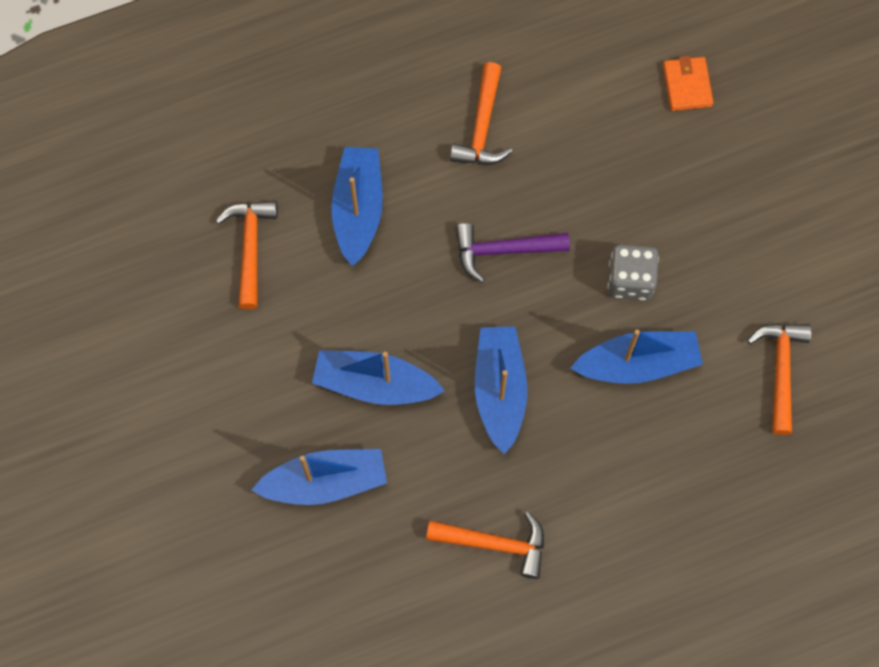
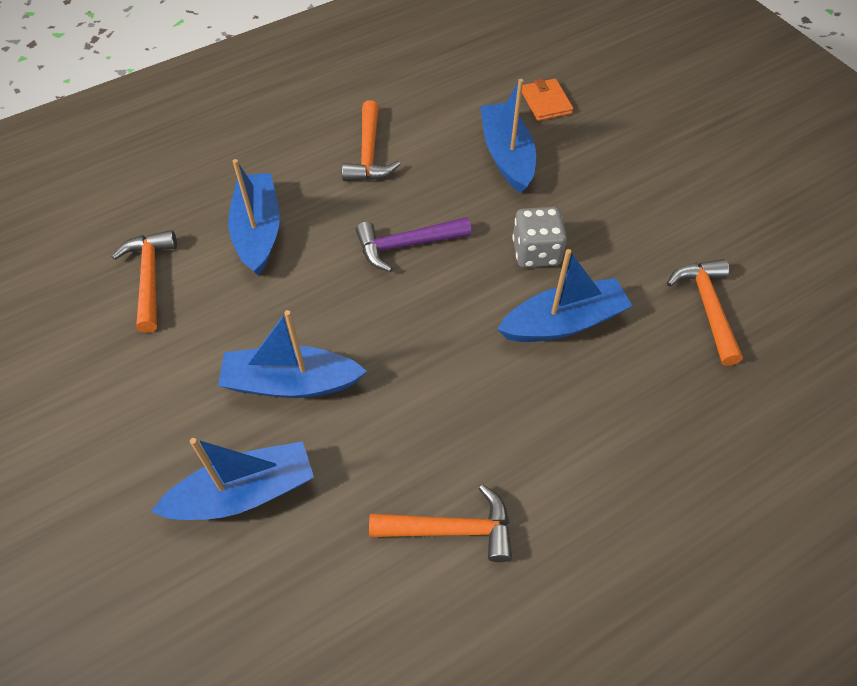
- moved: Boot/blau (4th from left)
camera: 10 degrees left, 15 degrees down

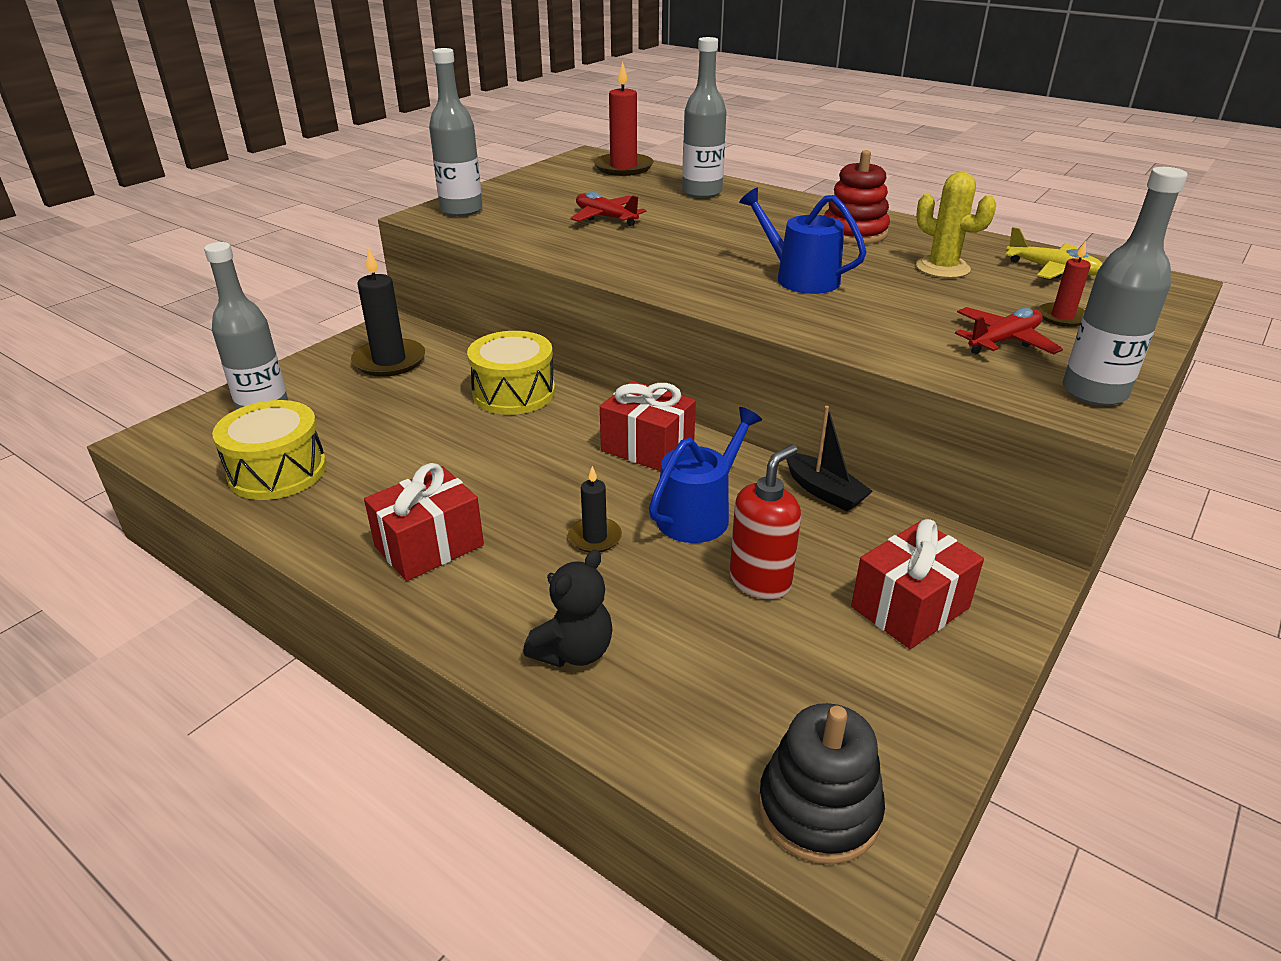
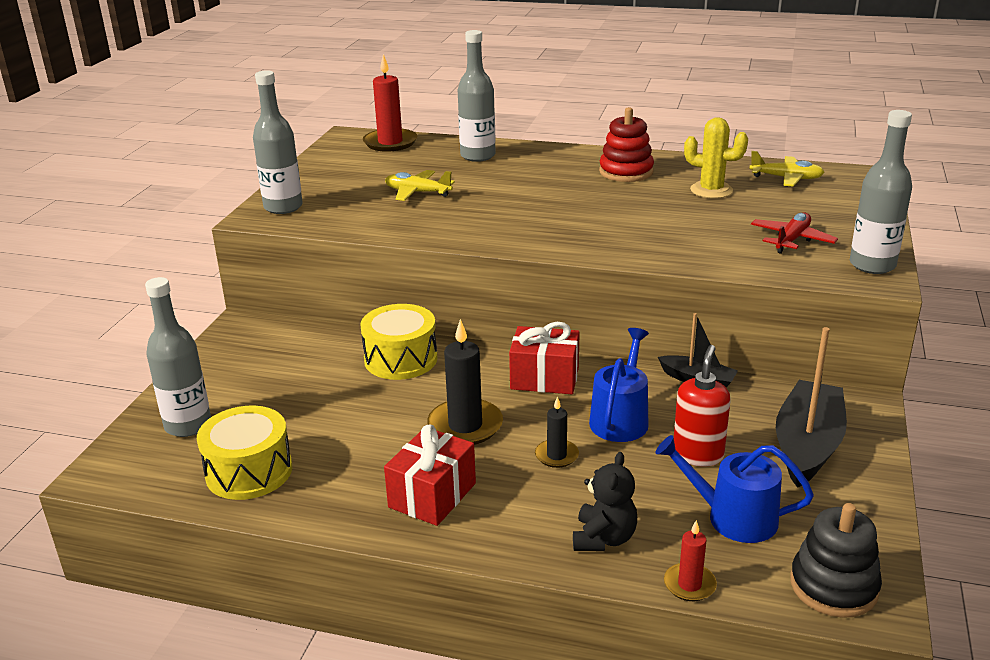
- recoloured: Flugzeug/rot (1st from left) to Flugzeug/gelb (1st from left)
- moved: Kerze/schwarz (1st from left)
- moved: Gießkanne/blau (2nd from left)
- moved: Kerze/rot (2nd from left)
- replaced: Geschenk/rot (3rd from left) to Boot/schwarz (2nd from left)
camera: 20 degrees left, 5 degrees down

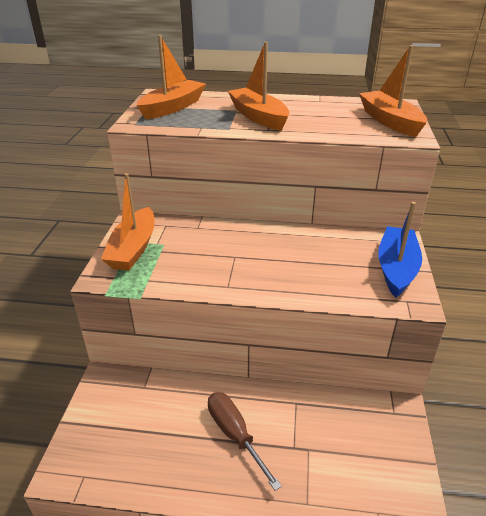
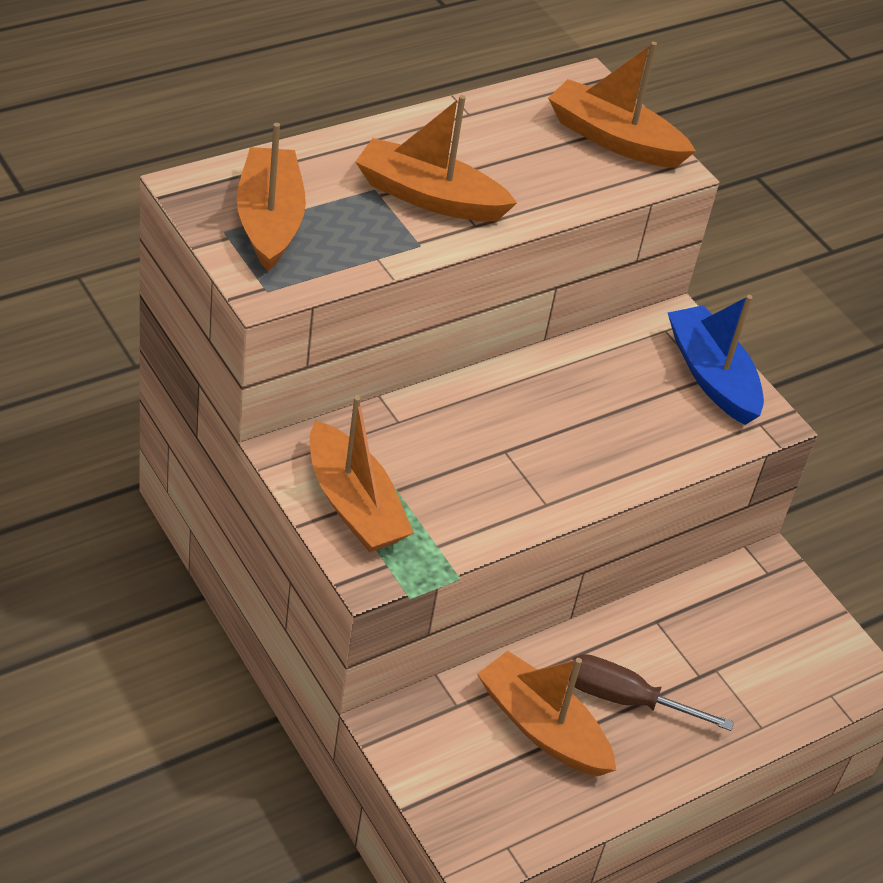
- added: Boot/orange (4th from left)
camera: 45 degrees left, 10 degrees up

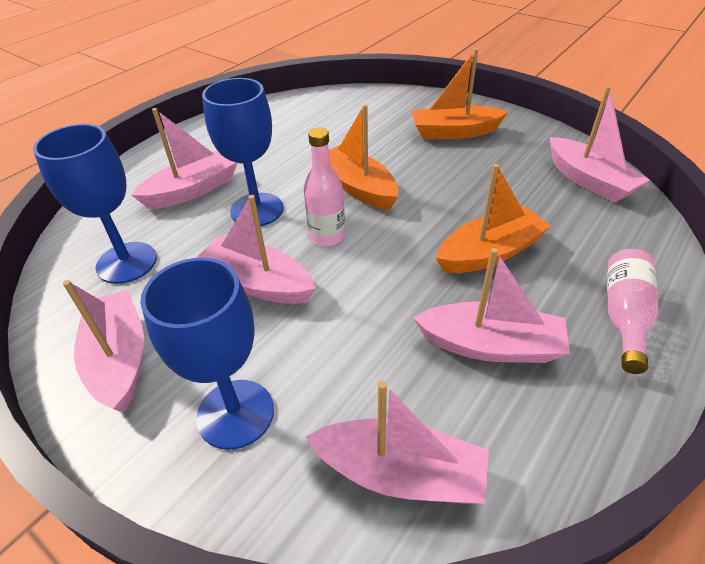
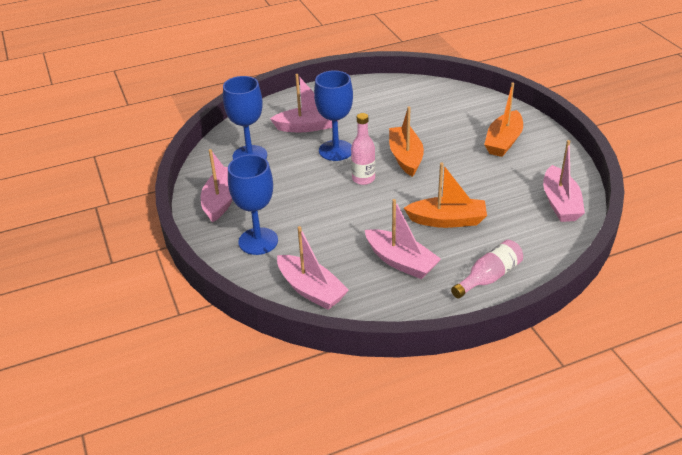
- turned: Boot/orange (2nd from left in the first image) 90 degrees counterclockwise
- removed: Boot/rosa (3rd from left)
camera: 30 degrees right, 5 degrees down

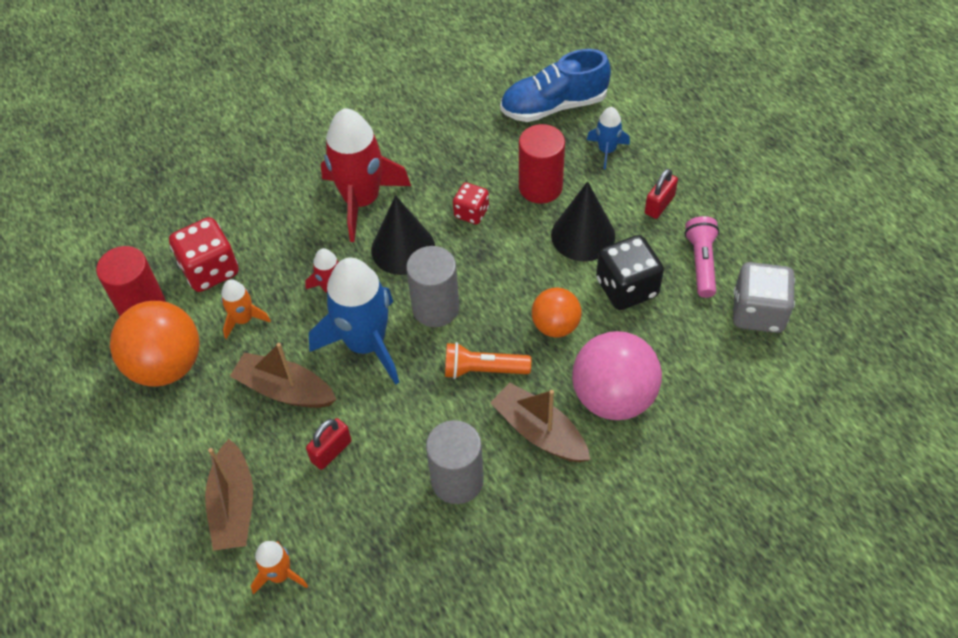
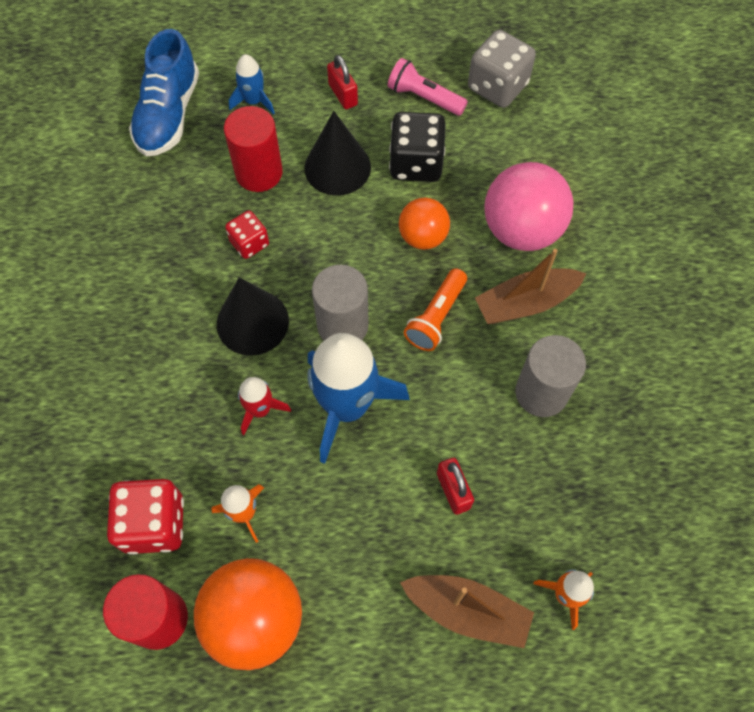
- removed: Boot/braun (2nd from left)
- removed: Rakete/rot (2nd from left)
camera: 65 degrees left, 10 degrees up

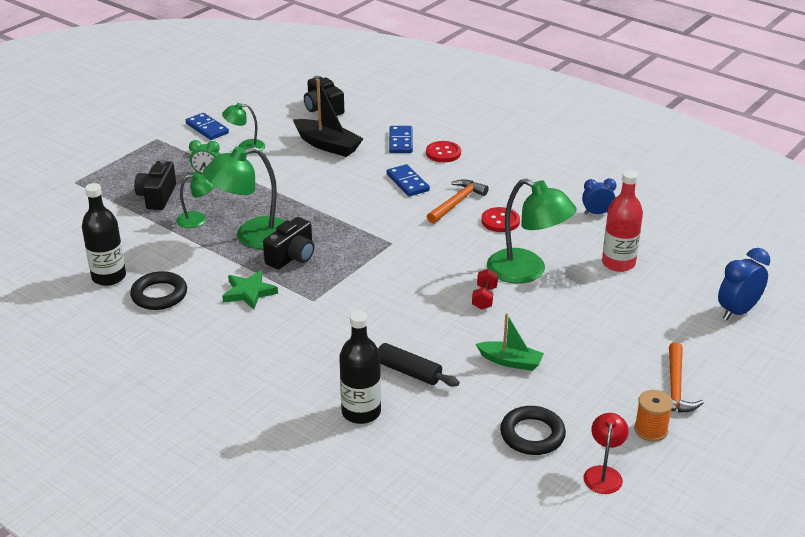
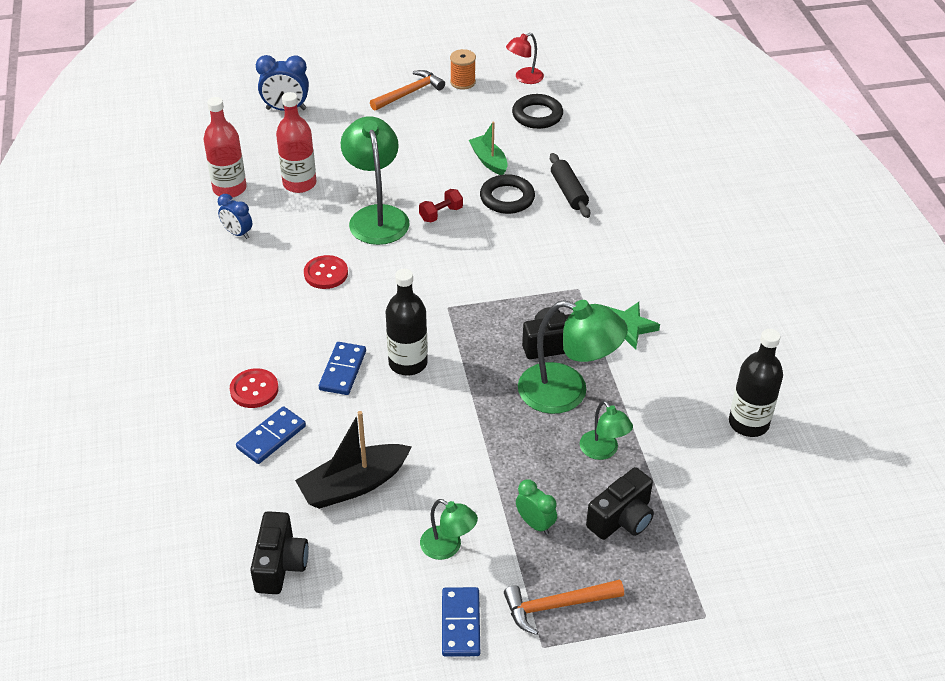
- added: Flasche/rot (1st from left)
- turned: Boot/schwarz 105 degrees counterclockwise
- moved: Flasche/schwarz (2nd from left in the first image) to Flasche/schwarz (1st from left)
- moved: Ring/schwarz (1st from left)
- moved: Hammer/orange (1st from left in the first image) to Hammer/orange (2nd from left)
- turned: Lampe/grün (1st from left in the first image) 150 degrees counterclockwise
camera: 140 degrees left, 10 degrees up

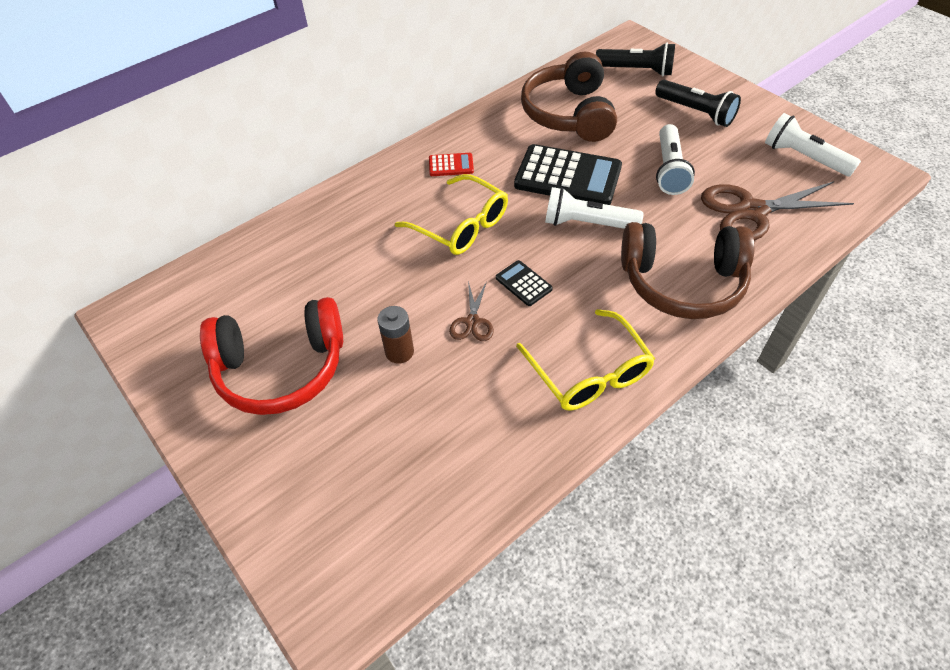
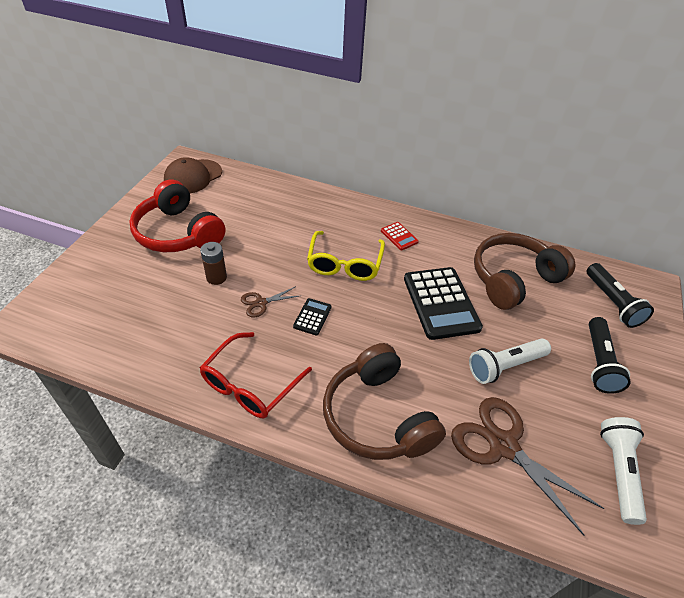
- added: Kappe/braun
- recoloured: Brille/gelb (2nd from left) to Brille/rot
- removed: Taschenlampe/weiß (1st from left)
camera: 55 degrees right, 5 degrees down

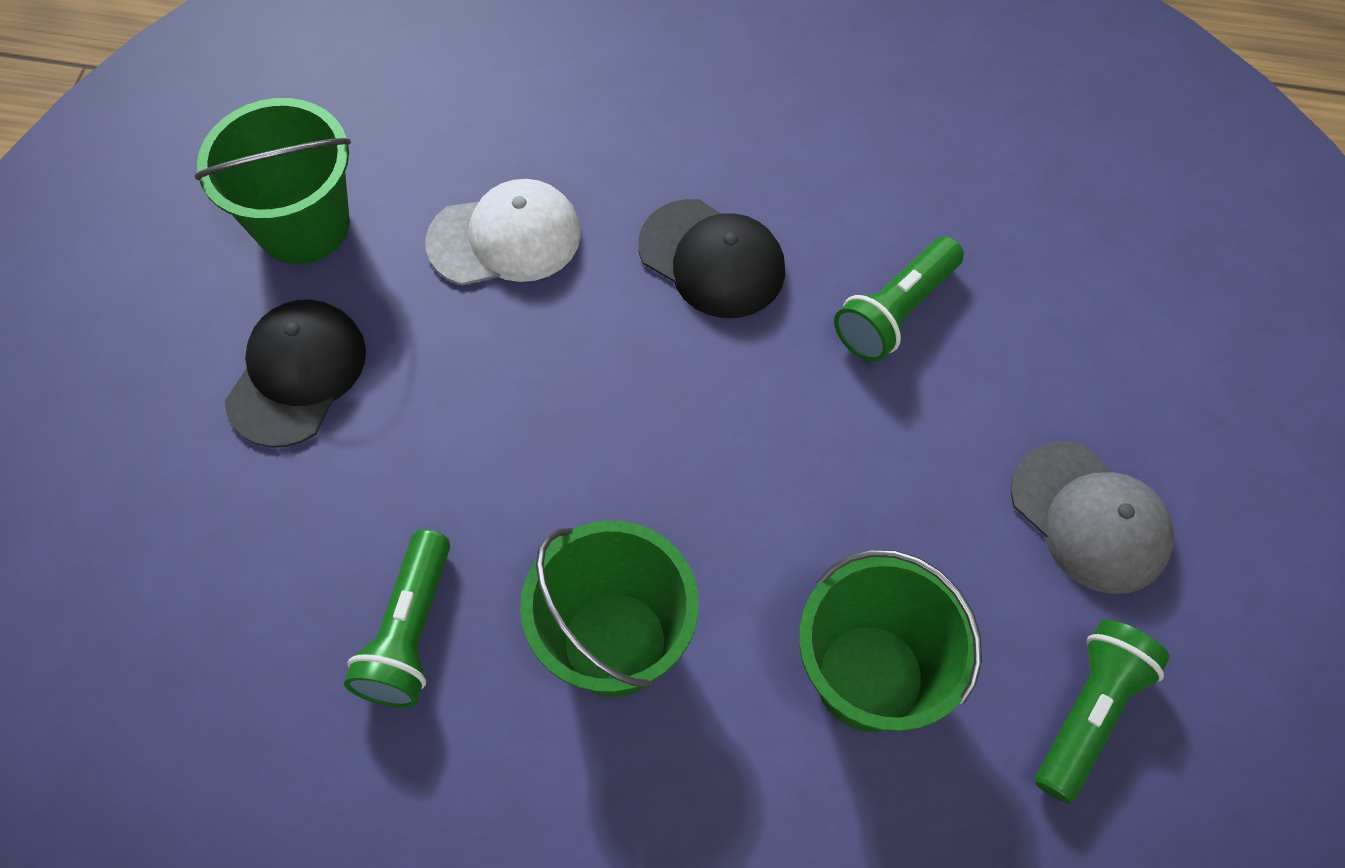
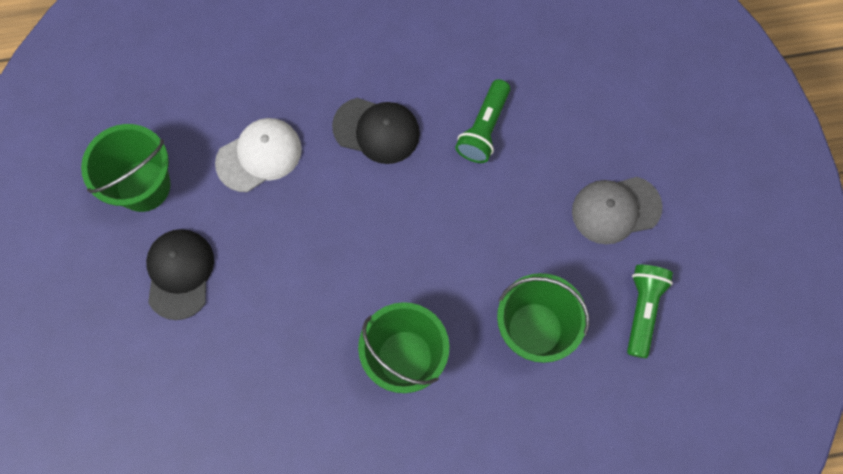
- turned: Kappe/grau 135 degrees clockwise
- removed: Taschenlampe/grün (1st from left)
camera: 20 degrees left, 10 degrees up

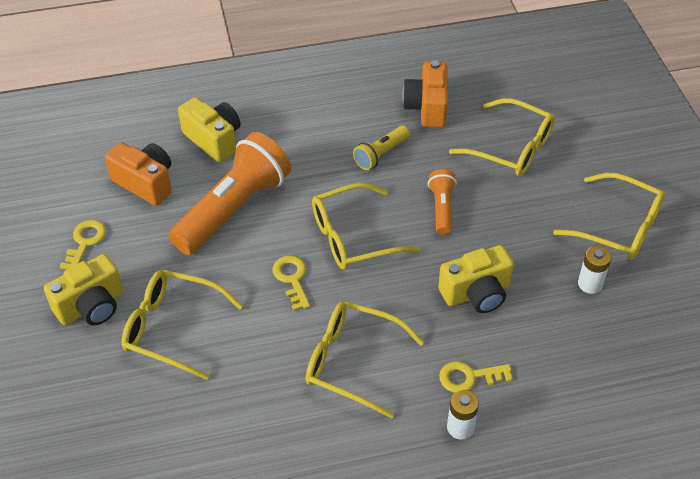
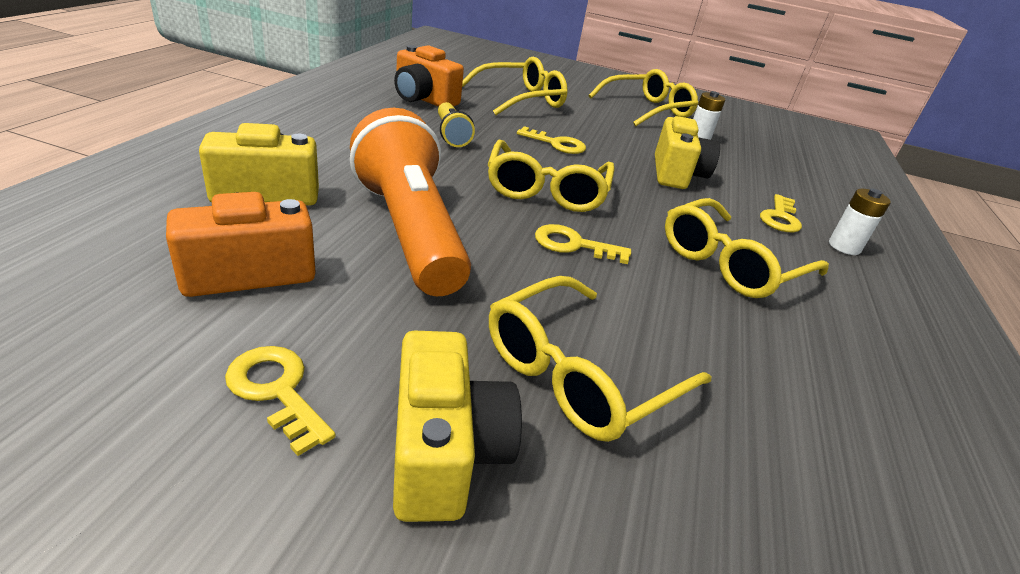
- replaced: Taschenlampe/orange (2nd from left) to Schlüssel/gelb (2nd from left)
camera: 65 degrees left, 15 degrees down

